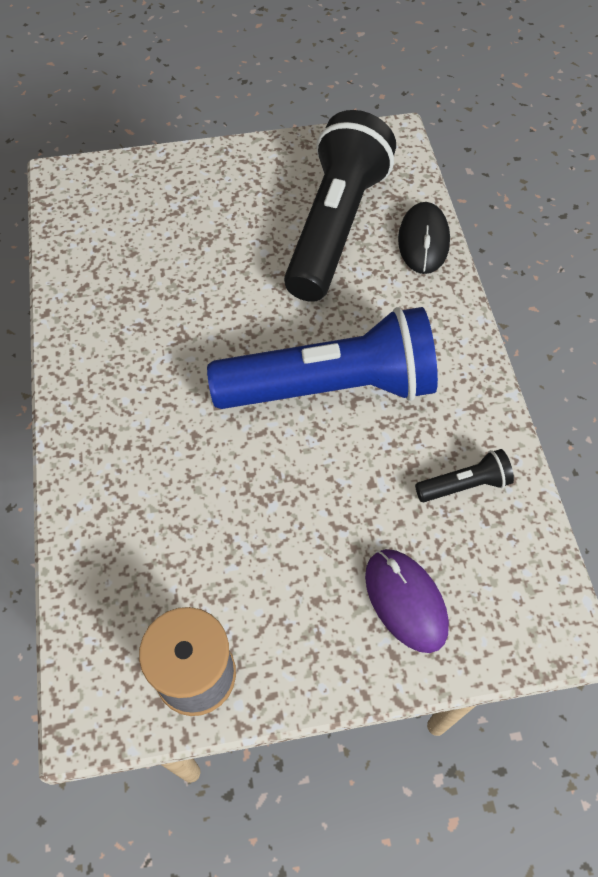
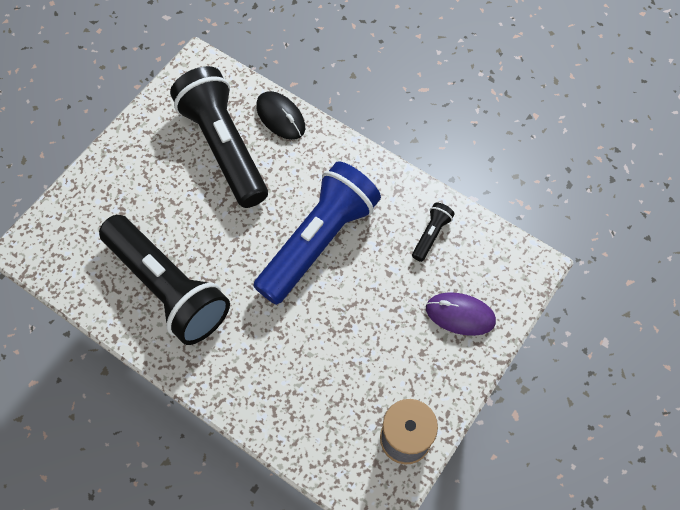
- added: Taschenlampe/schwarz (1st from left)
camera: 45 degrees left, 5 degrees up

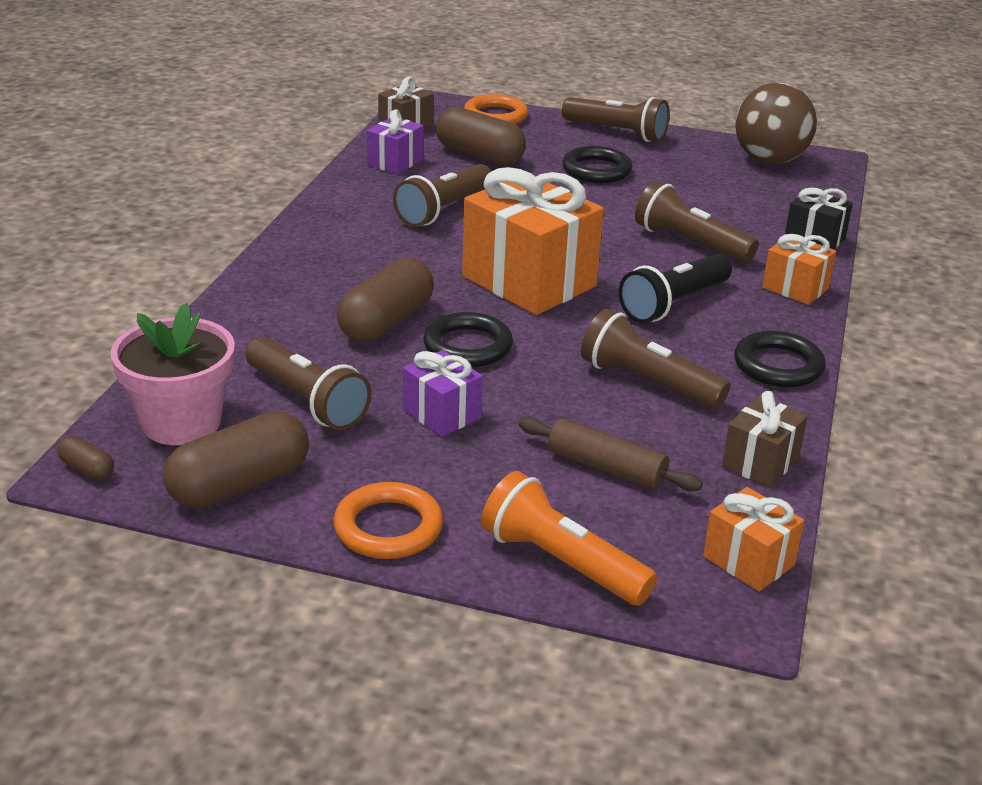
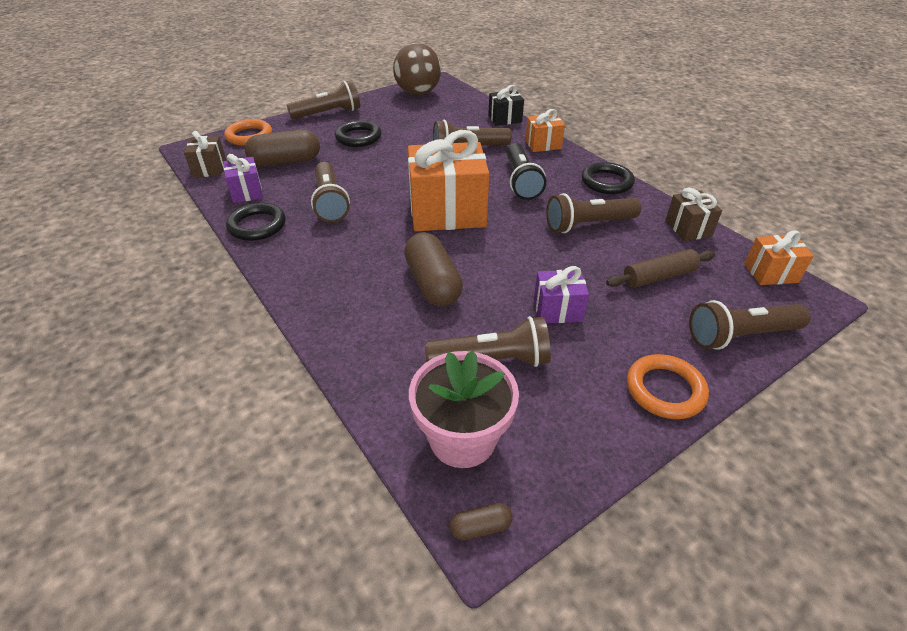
- moved: Ring/schwarz (1st from left)
- recoloured: Taschenlampe/orange to Taschenlampe/braun (6th from left)
- removed: Kapsel/braun (2nd from left)
camera: 50 degrees left, 10 degrees up

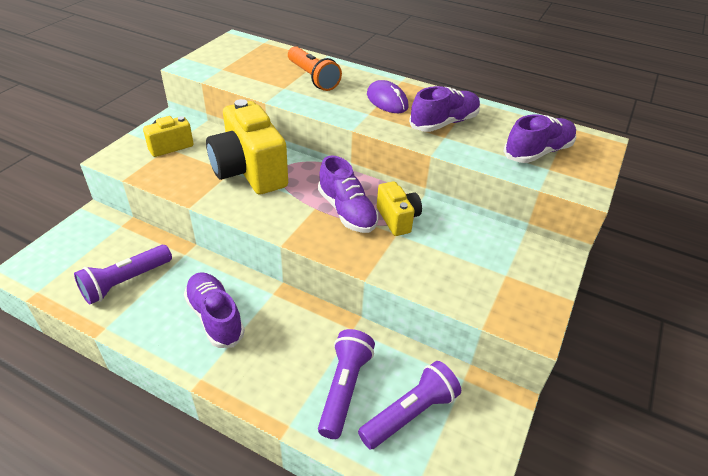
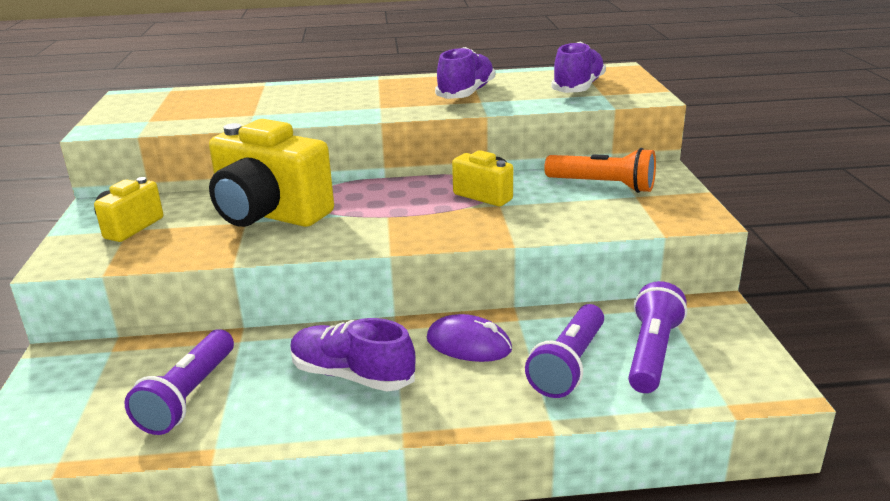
- moved: Computermaus/lila
- turned: Taschenlampe/lila (2nd from left) 135 degrees counterclockwise
- moved: Taschenlampe/orange
- removed: Schuh/lila (2nd from left)
camera: 30 degrees left, 15 degrees down

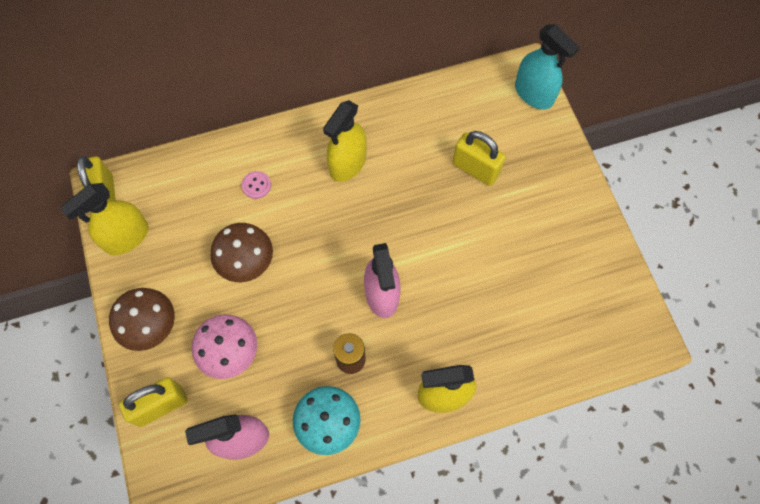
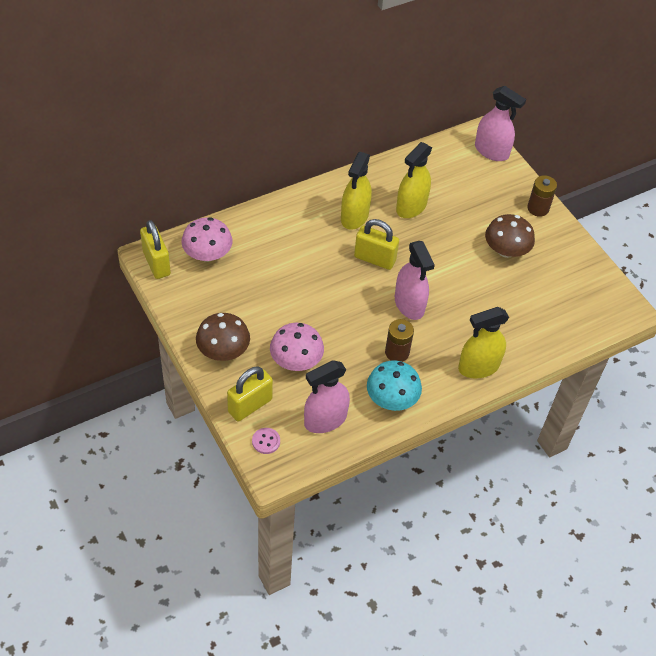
- added: Pilz/rosa (1st from left)
- moved: Knopf/rosa
- moved: Vorhängeschloss/gelb (3rd from left)
- moved: Sprühflasche/gelb (1st from left in the first image) to Sprühflasche/gelb (2nd from left)
- recoloured: Sprühflasche/türkis to Sprühflasche/rosa (3rd from left)
- moved: Pilz/braun (2nd from left)
- added: Batterie/braun (2nd from left)
camera: 15 degrees left, 15 degrees down

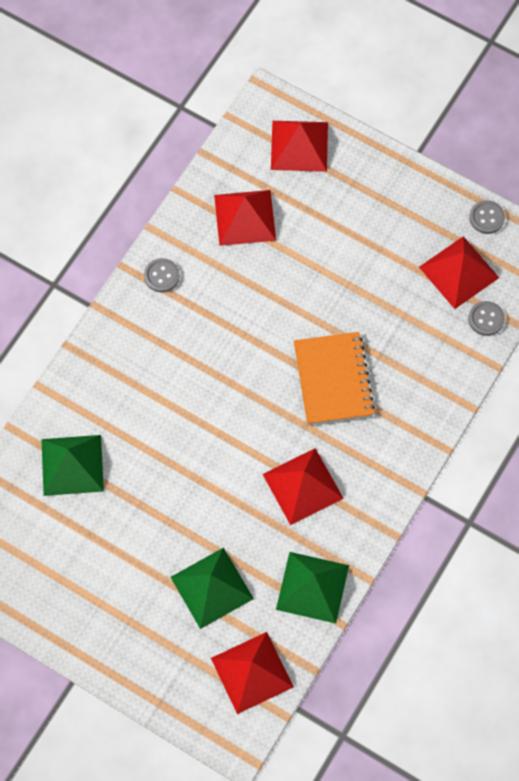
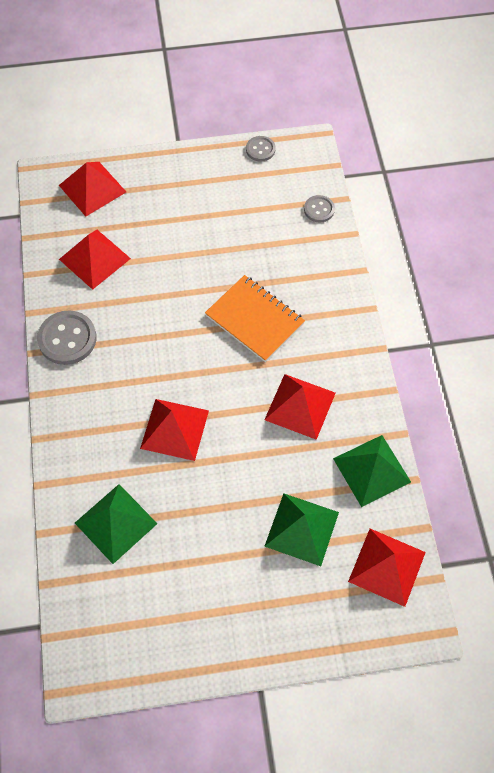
- resized: Knopf/grau (1st from left) x1.75
- moved: Pyramide/rot (5th from left in the first image) to Pyramide/rot (3rd from left)
camera: 40 degrees left, 5 degrees down

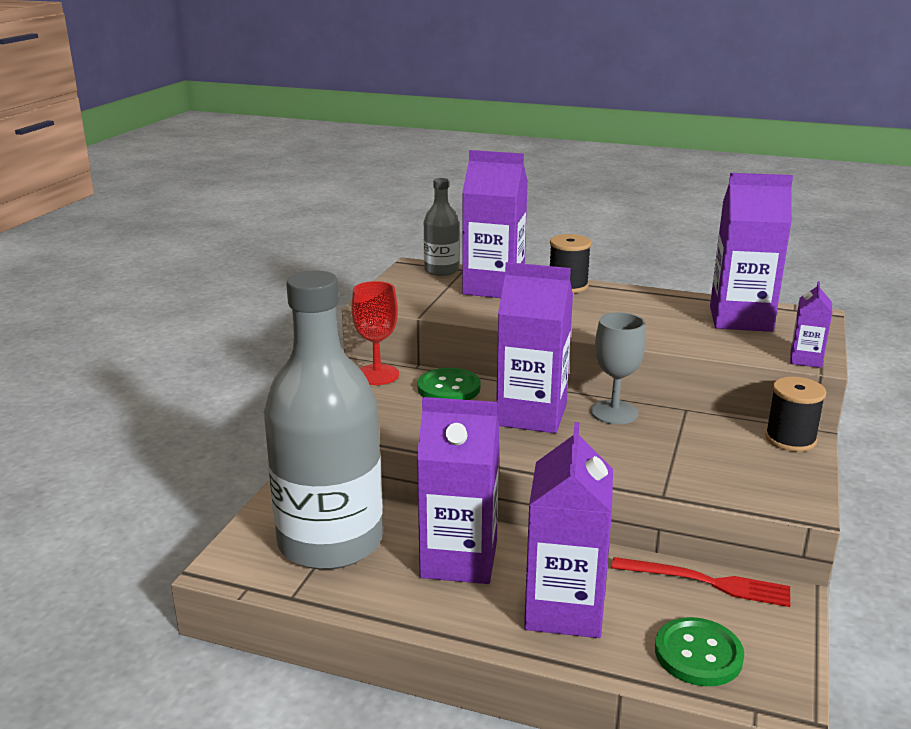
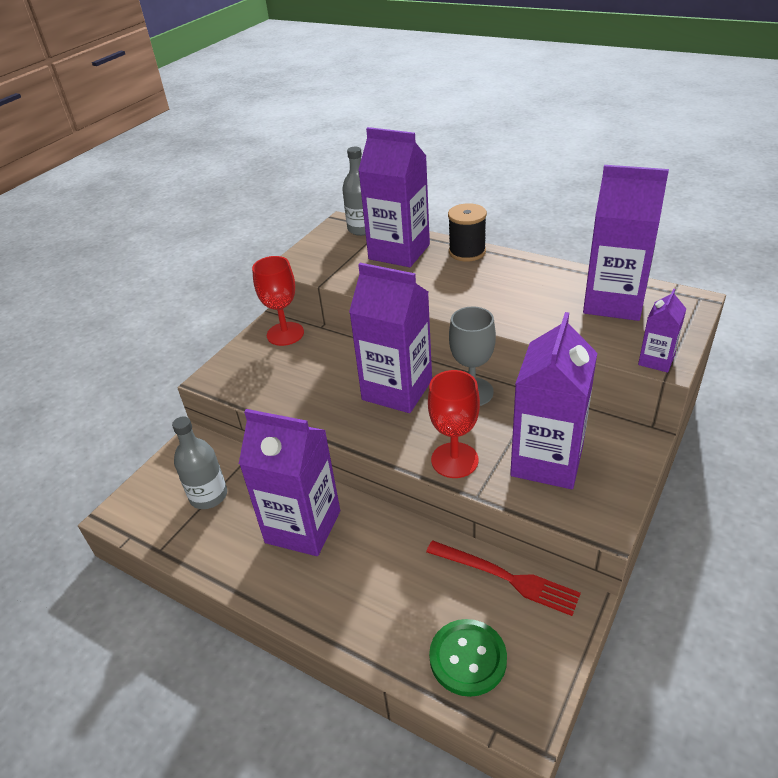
- resized: Flasche/grau (1st from left) x0.44
- added: Kelch/rot (2nd from left)
- moved: Getränkekarton/lila (4th from left)
- removed: Knopf/grün (1st from left)
- removed: Garnrolle/schwarz (2nd from left)
camera: 15 degrees right, 15 degrees up

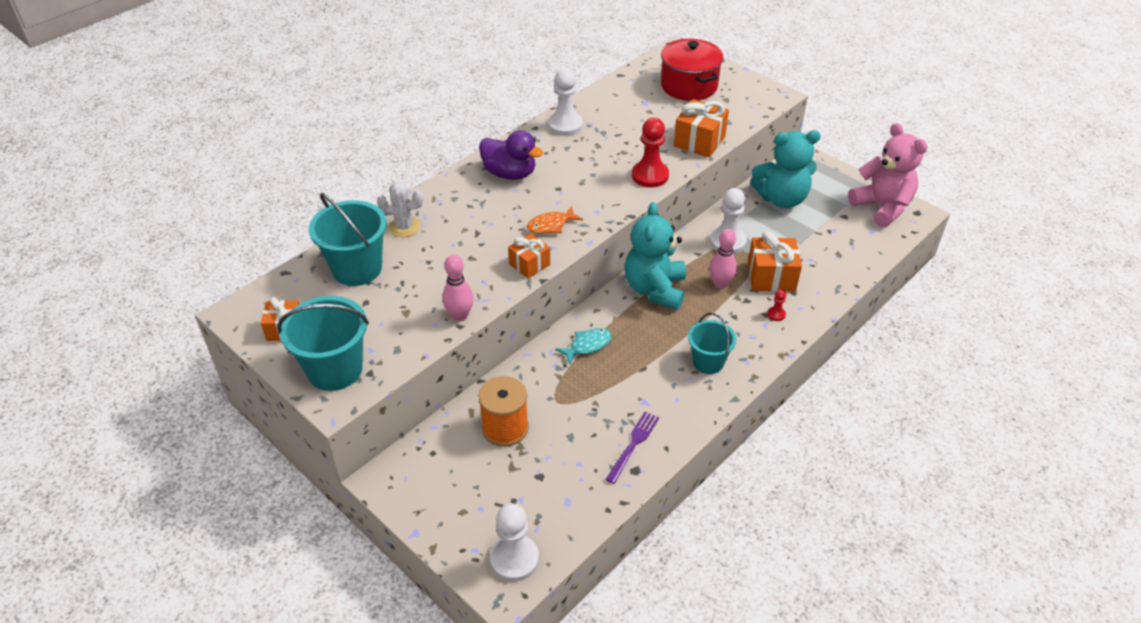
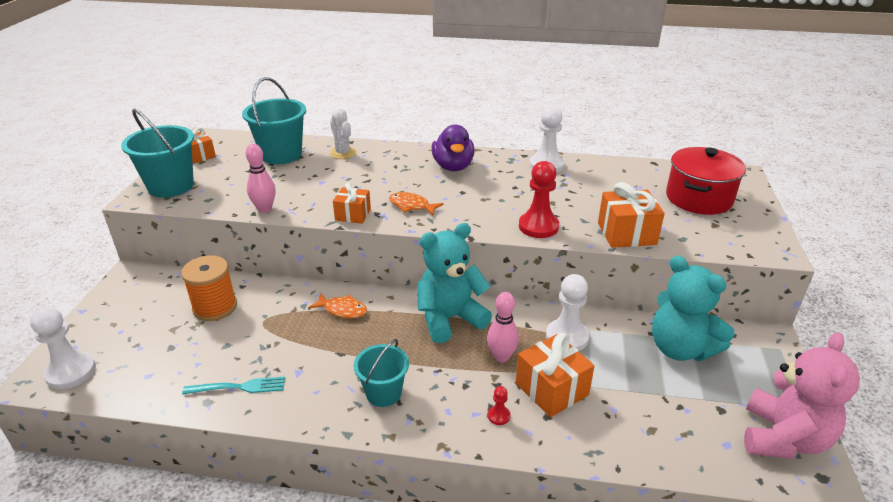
- recoloured: Gabel/lila to Gabel/türkis
- recoloured: Fisch/türkis to Fisch/orange (1st from left)
camera: 55 degrees right, 10 degrees down

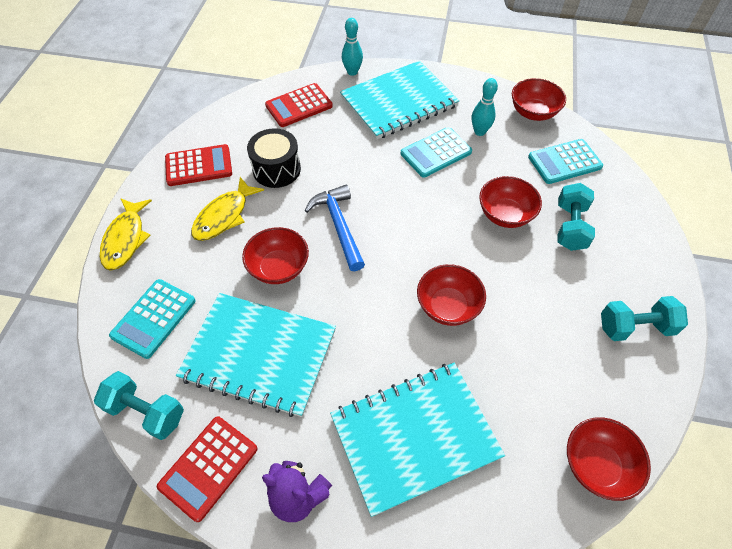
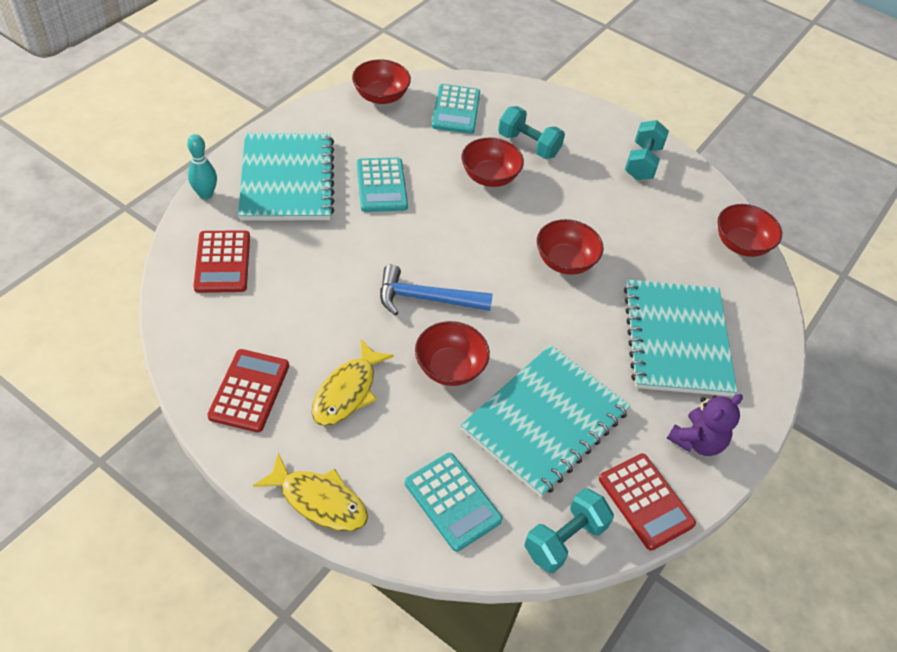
- turned: Fisch/gelb (2nd from left) 60 degrees clockwise
- removed: Trommel/schwarz
- removed: Bowlingkegel/türkis (2nd from left)
camera: 70 degrees left, 5 degrees down

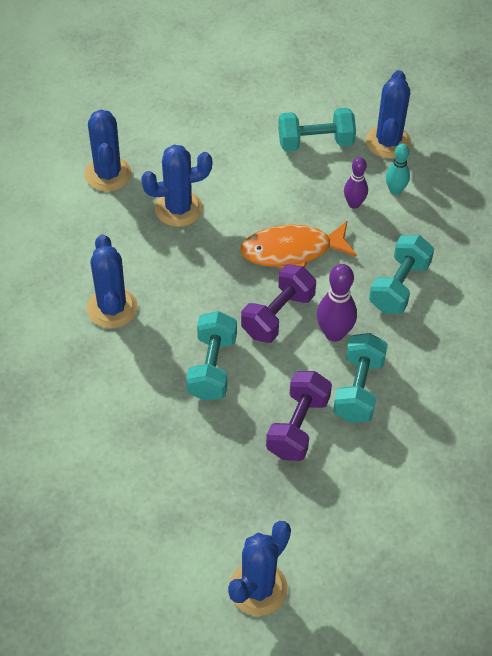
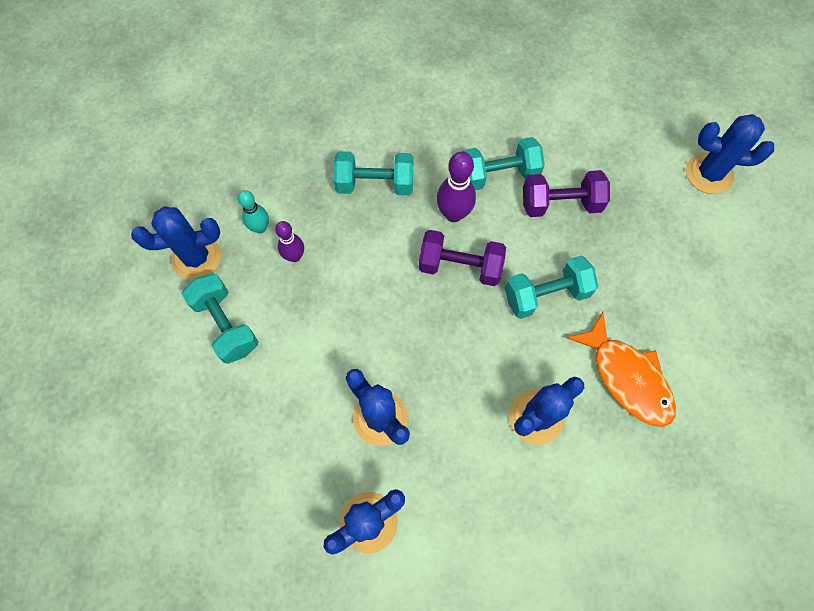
- moved: Fisch/orange
camera: 115 degrees left, 15 degrees up

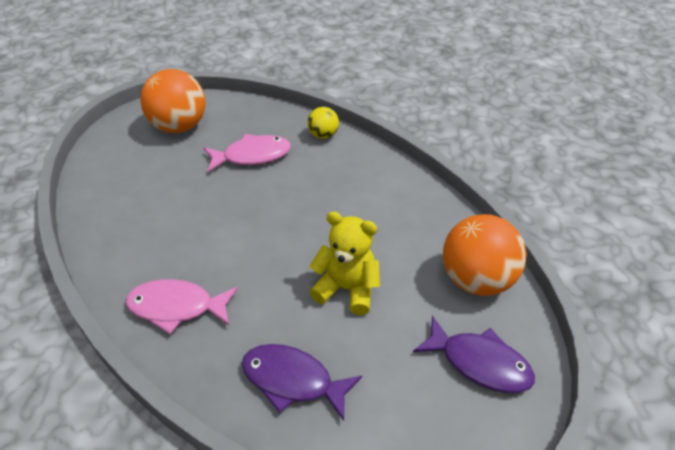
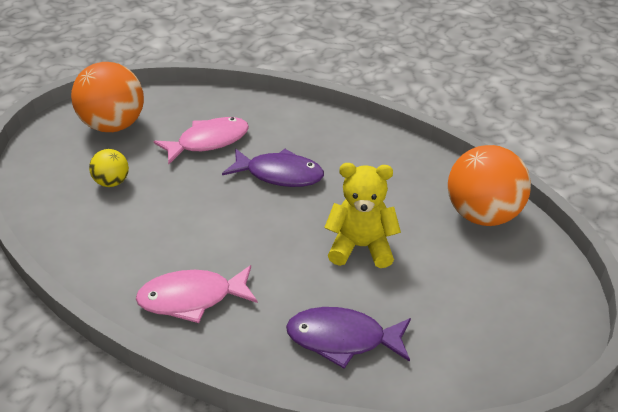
- moved: Ball/gelb
- moved: Fisch/lila (2nd from left in the first image) to Fisch/lila (1st from left)
camera: 15 degrees left, 5 degrees down

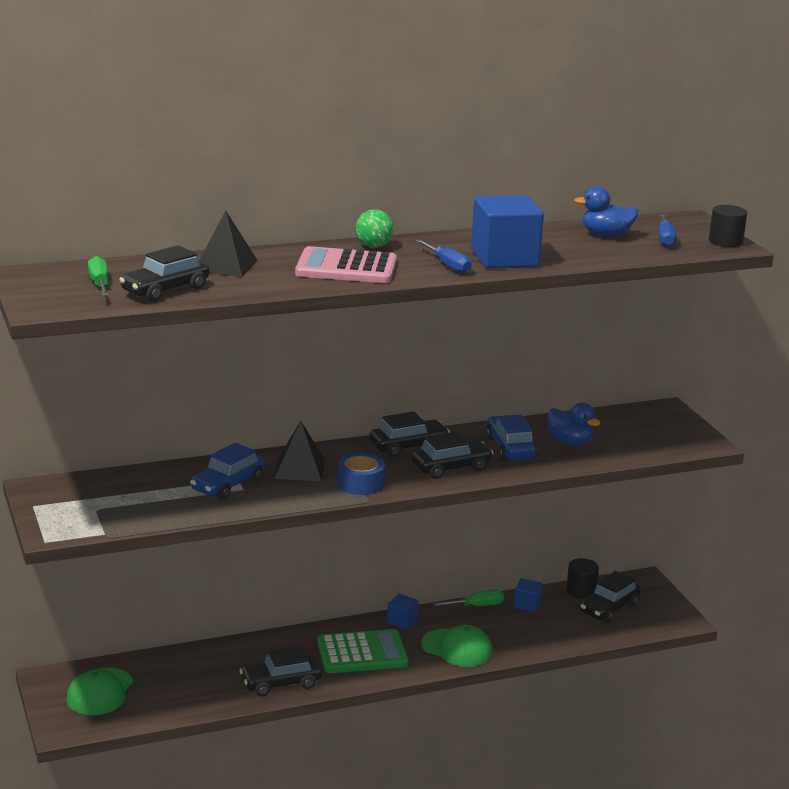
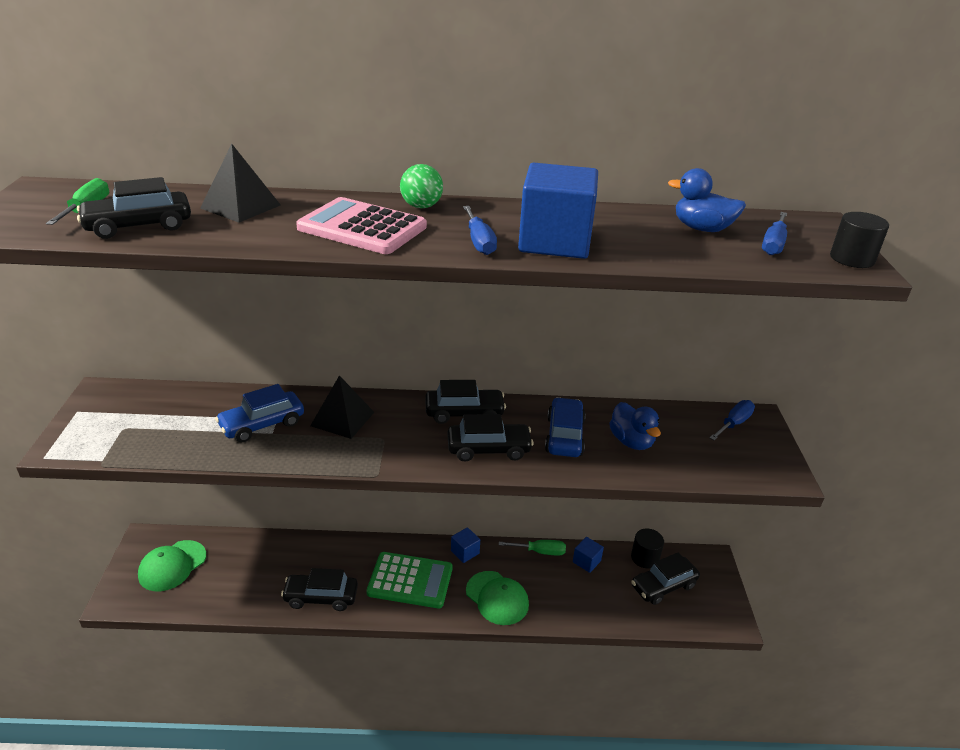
- added: Schraubenzieher/blau (2nd from left)
- removed: Klebeband/blau
camera: 20 degrees right, 10 degrees up

